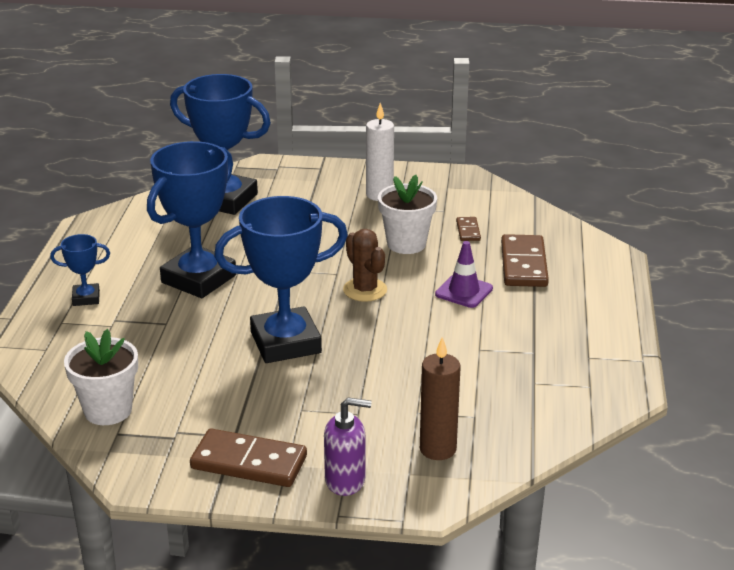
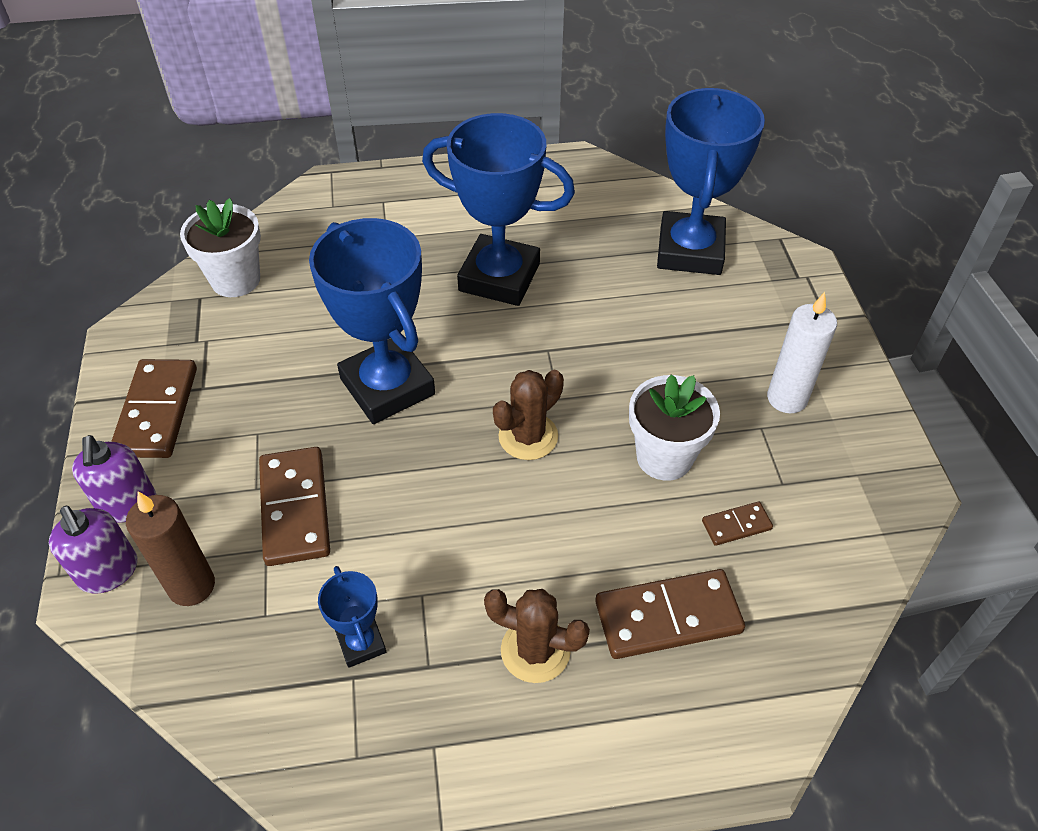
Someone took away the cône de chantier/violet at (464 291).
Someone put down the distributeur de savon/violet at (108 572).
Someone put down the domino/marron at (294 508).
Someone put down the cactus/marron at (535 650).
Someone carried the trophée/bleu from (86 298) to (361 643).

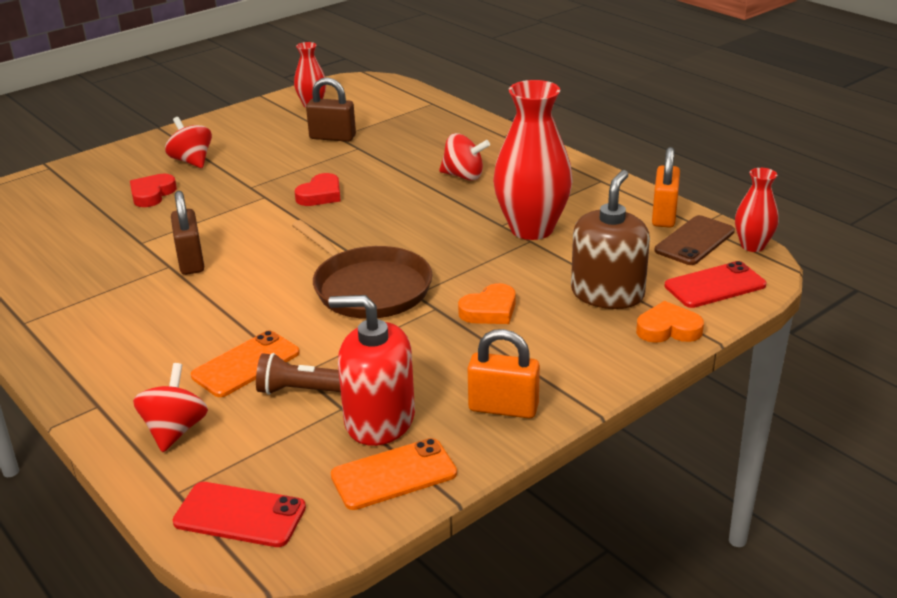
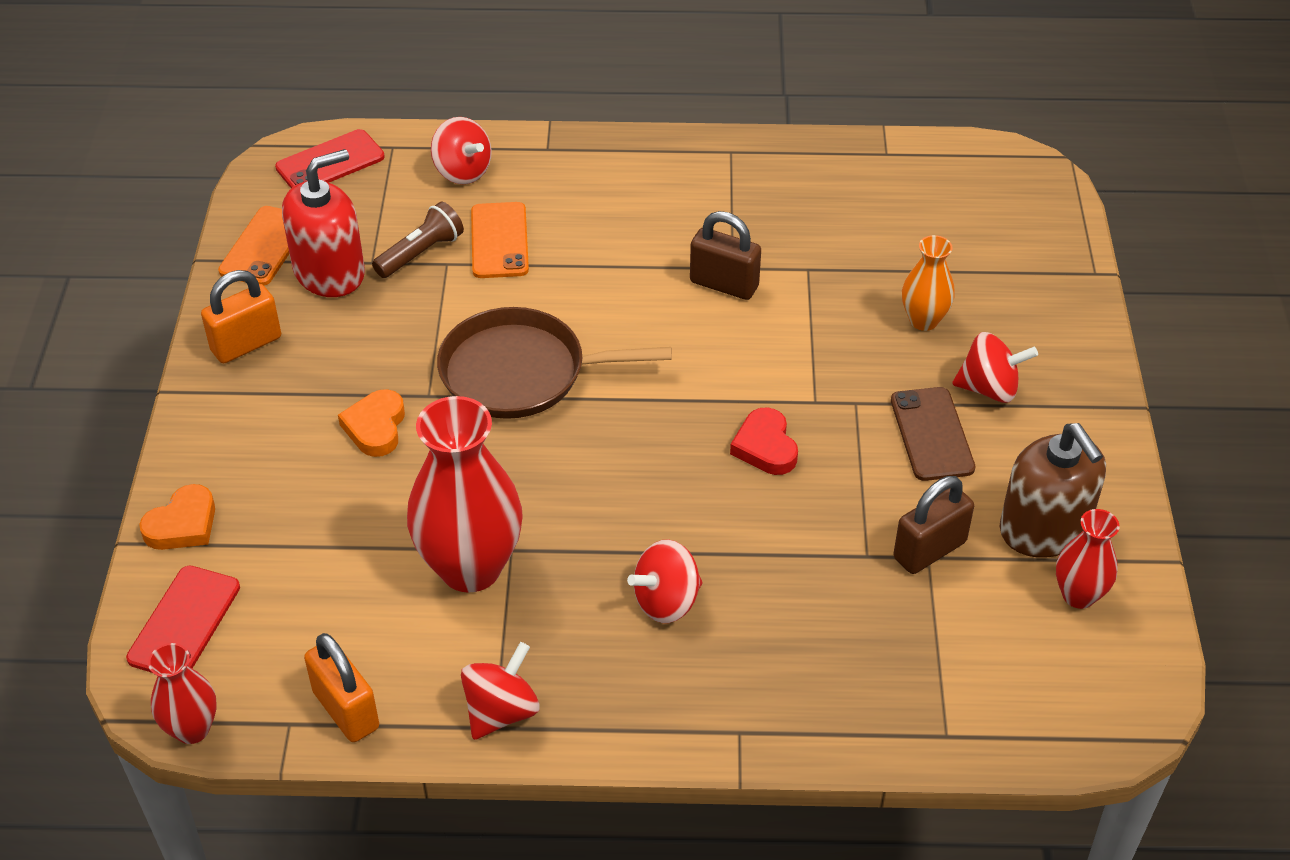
Someone put down the toupie/rouge at (501 711).
Someone carried the distributeur de savon/marron from (607 294) to (1044 529).
Someone carried the téléphone/marron from (694 241) to (932 434).
Someone swapped the cœur/rouge at (152 194) for the vase/orange at (923 320).

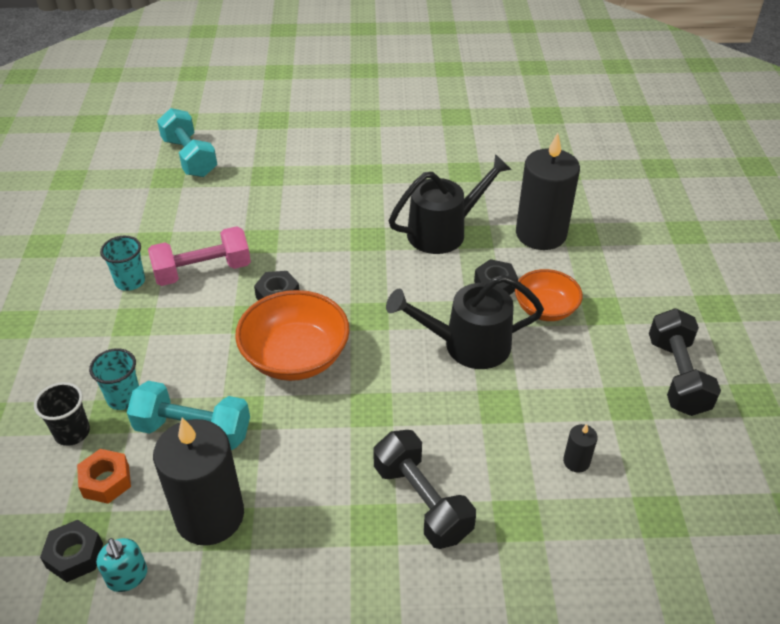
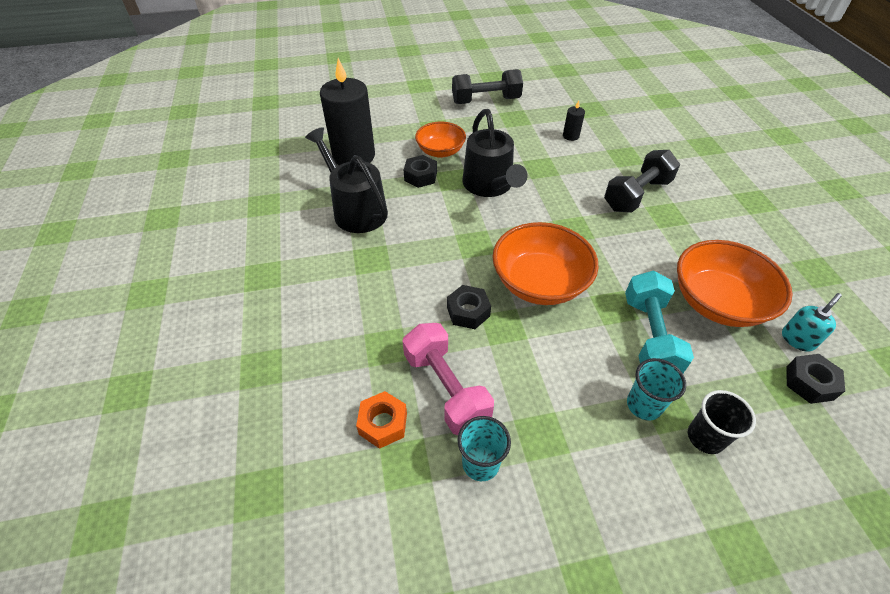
Someone took away the haltère/turquoise at (190 157).
Someone carried the écrou/orange from (106 481) to (383 423).
Someone swapped the bougie/noir at (210 515) for the bol/orange at (717 302).

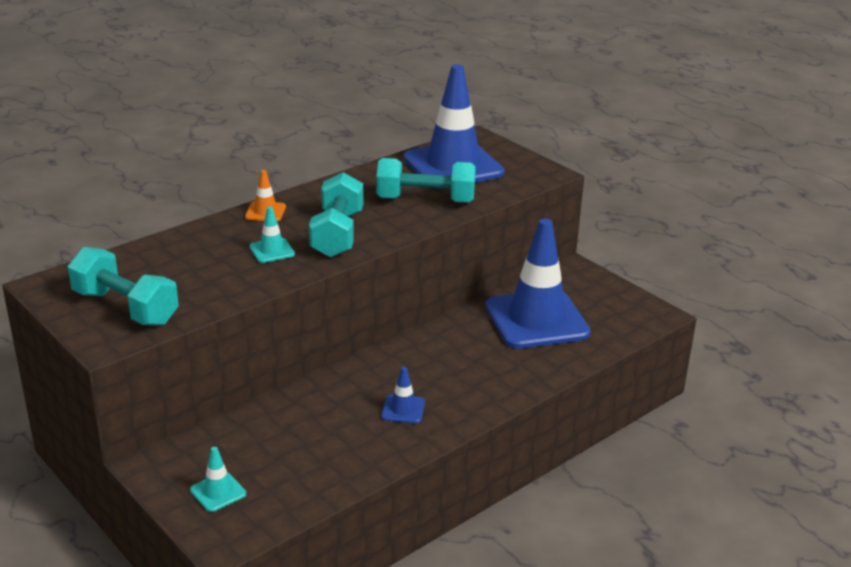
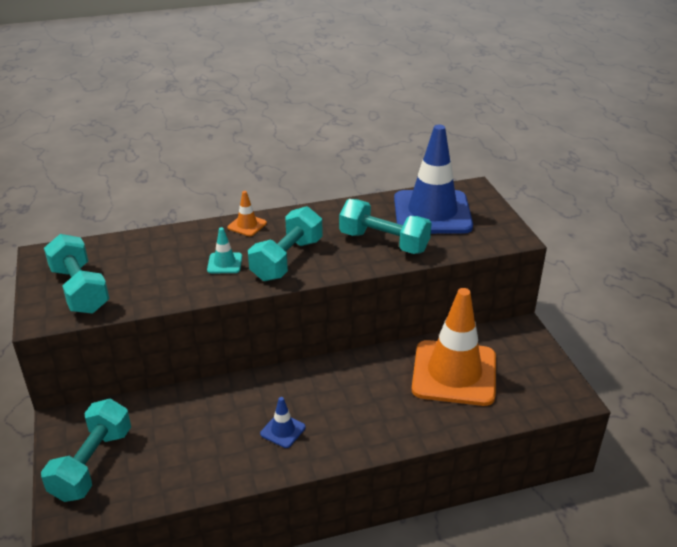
Someone swapped the cône de chantier/turquoise at (218 492) for the haltère/turquoise at (92 464).
Someone repainted the cône de chantier/bleu at (536 320), which became the cône de chantier/orange at (454 373).

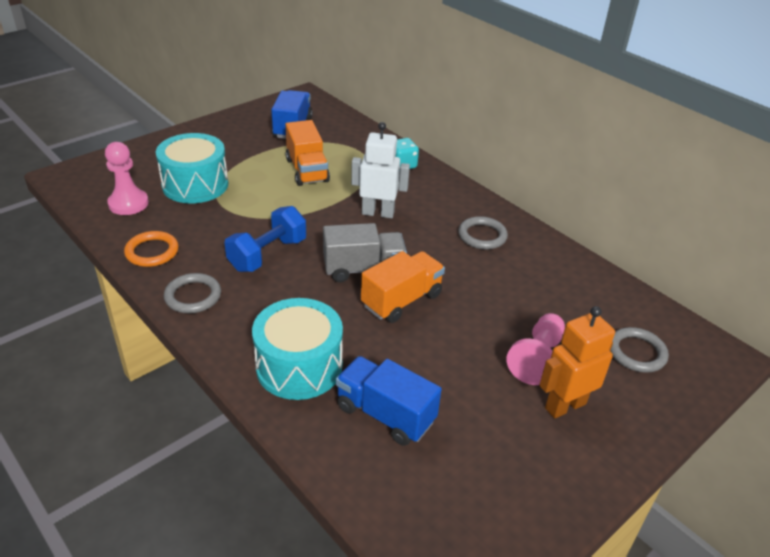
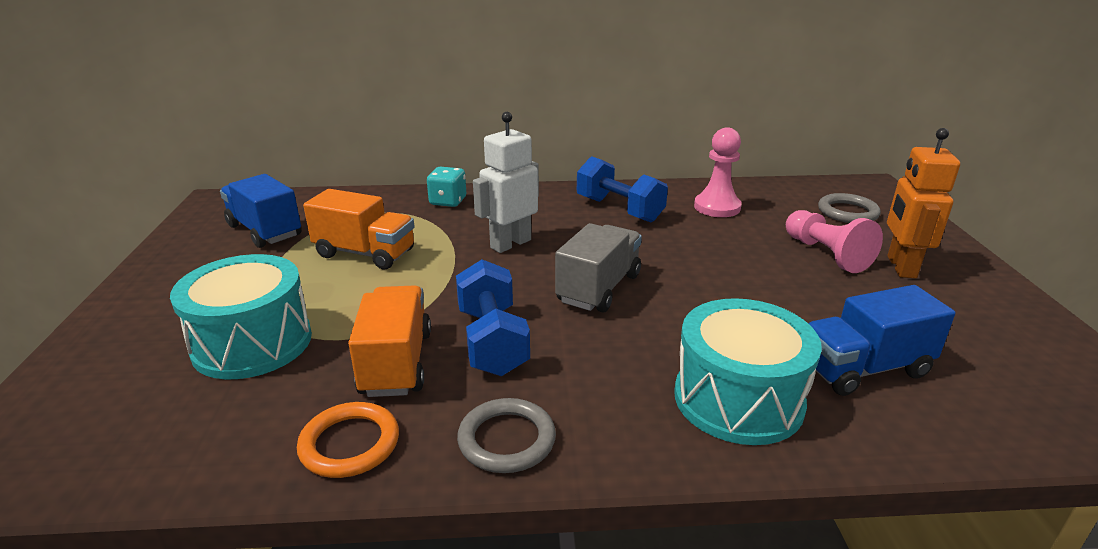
Someone carried the pion/rose from (128 203) to (717 207).
Someone carried the camion/orange from (401 300) to (396 363).
Someone swapped the anneau/gris at (482 236) for the haltère/bleu at (619 209).

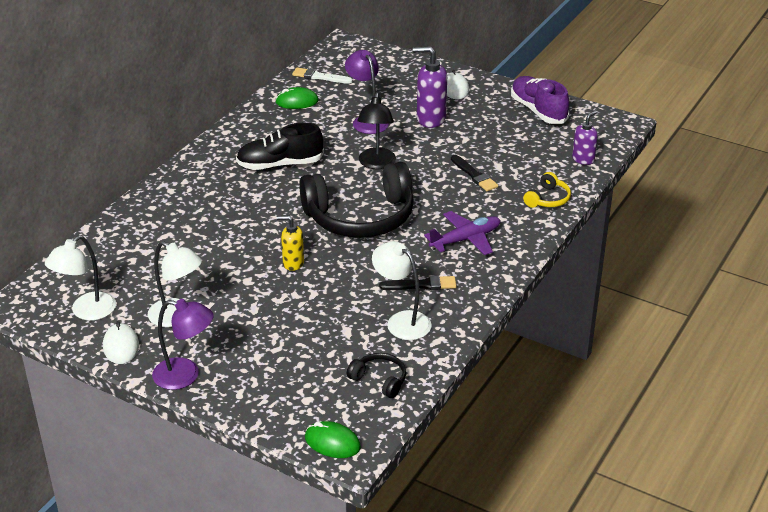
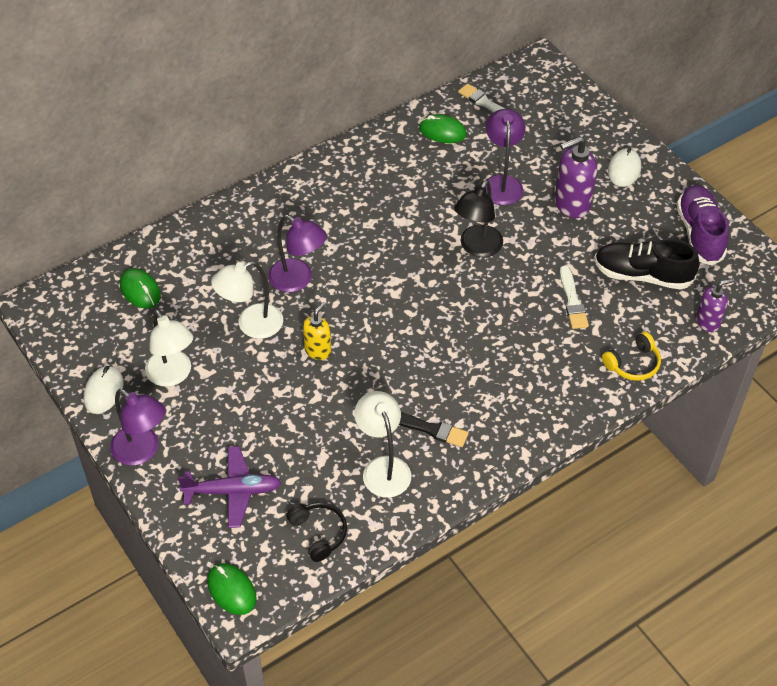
Someone took away the casque audio/noir at (360 217).
Someone put down the souris/vert at (140 290).
Someone put down the lampe/violet at (298 280).
Someone carried the lampe/blanc from (86 312) to (251 325).
Someone carried the chaussure/noir from (280 164) to (642 275).
Someone carried the avion/violet from (466 239) to (233 491).
Someone repainted the pinceau/noir at (474 175), which became the pinceau/blanc at (572 301).
Someone rotated the distributeur de savon/jaune at (293 263) by 90 degrees clockwise.
Someone rotated the distributeur de savon/violet at (430 119) by 60 degrees counterclockwise.

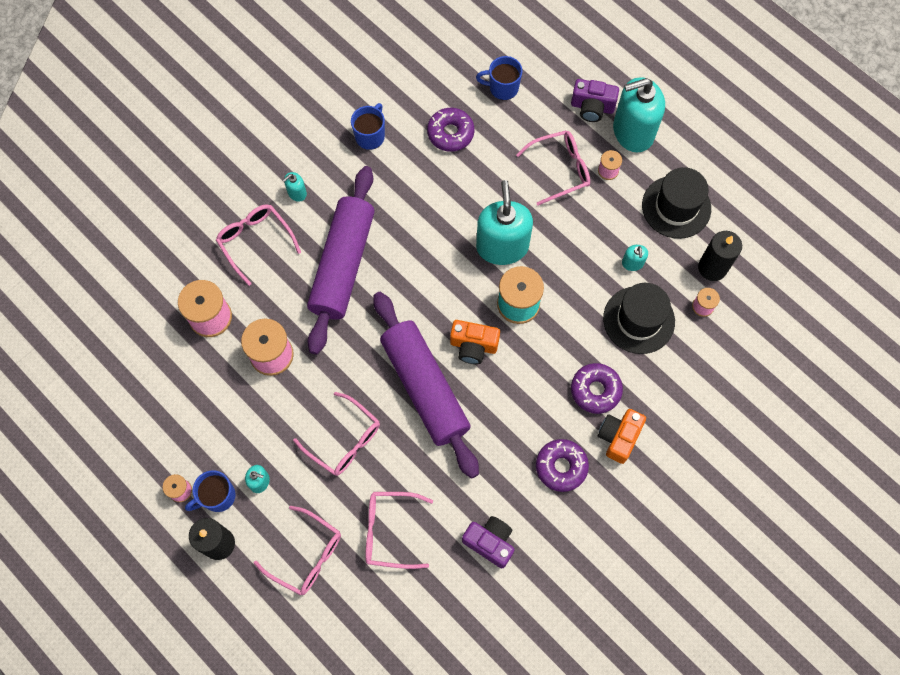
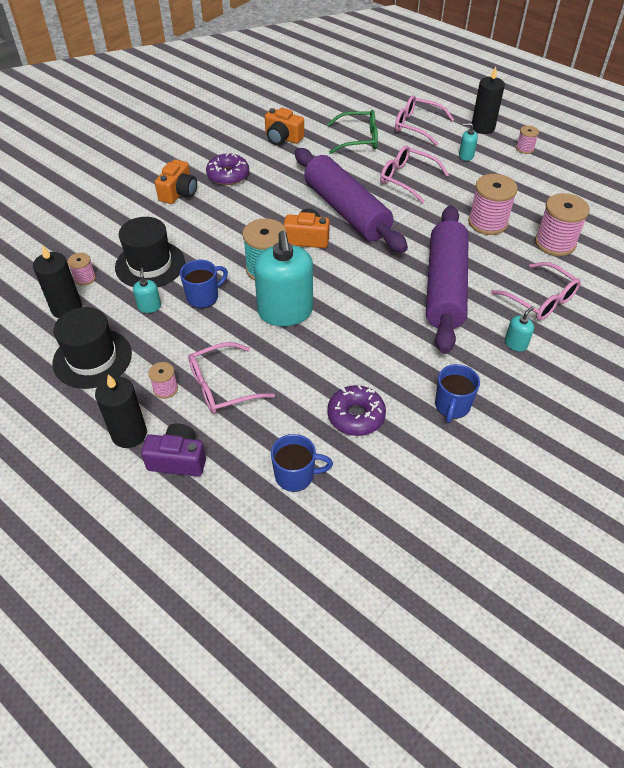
Someone took away the beignet/violet at (595 390).
Someone carried the tasse/bleu from (217 496) to (203 297).
Someone swapped the distributeur de savon/turquoise at (633 131) for the bougie/noir at (129 434).
Someone repainted the lunettes/rose at (390 531), which became the lunettes/vert at (358 139).
Someone repainted the appareil photo/violet at (490 542), which became the appareil photo/orange at (283 138).

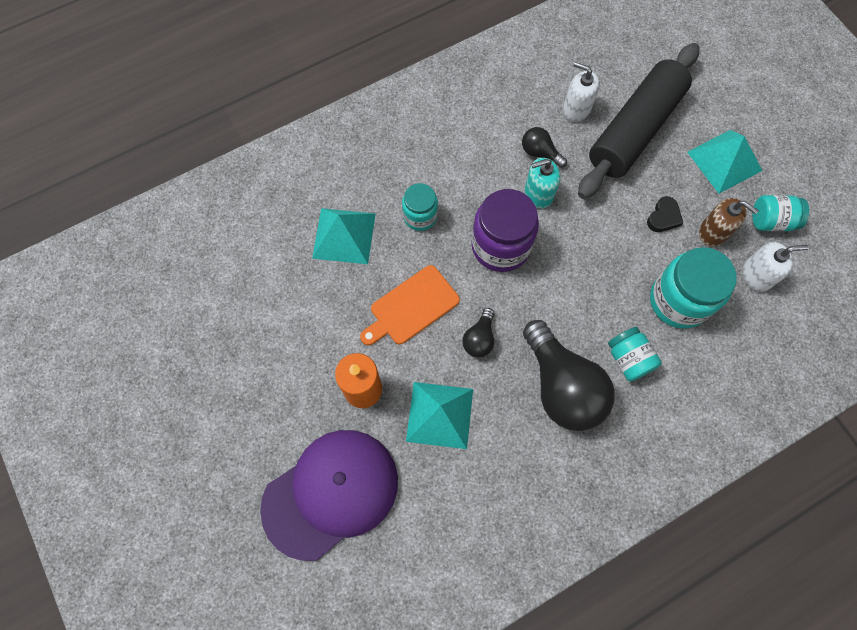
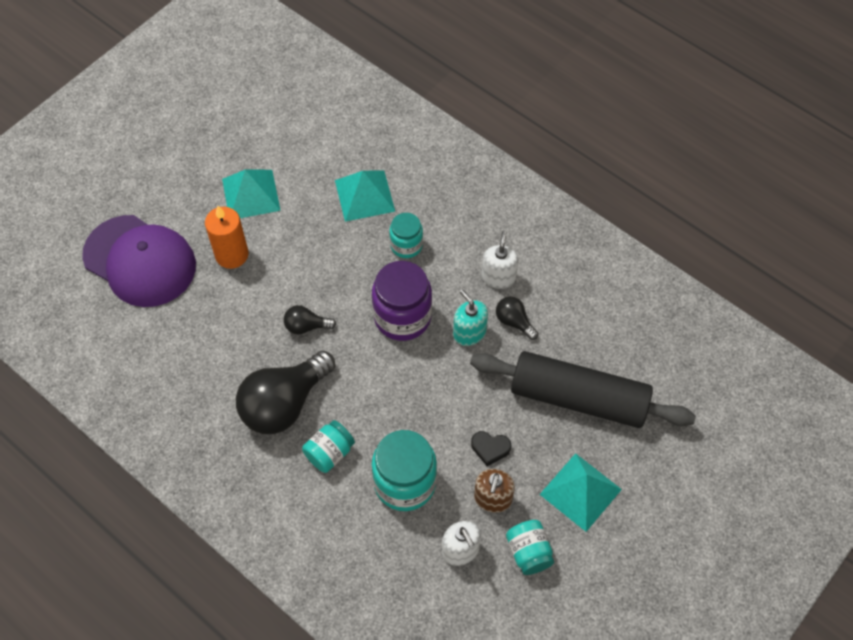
Someone took away the planche à découper/orange at (411 307).
Someone carried the pyramide/turquoise from (439 414) to (251 194).
Someone carried the distributeur de savon/blanc from (576 109) to (498 277).
Someone rotated the ampoule/noir at (540 153) by 60 degrees counterclockwise.

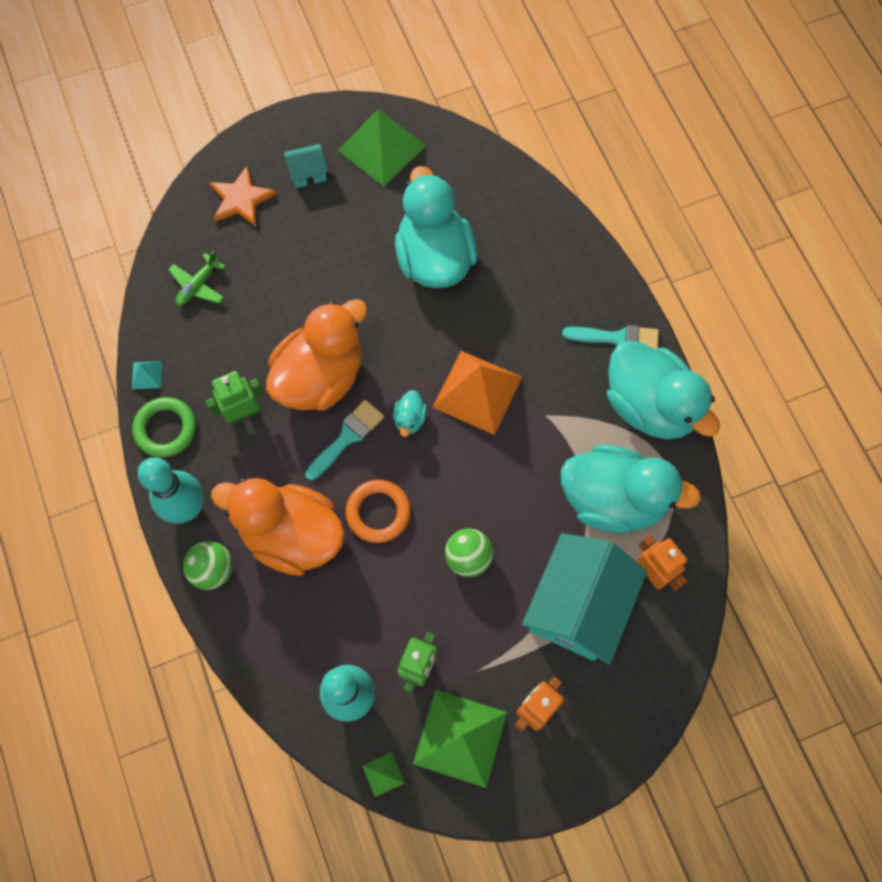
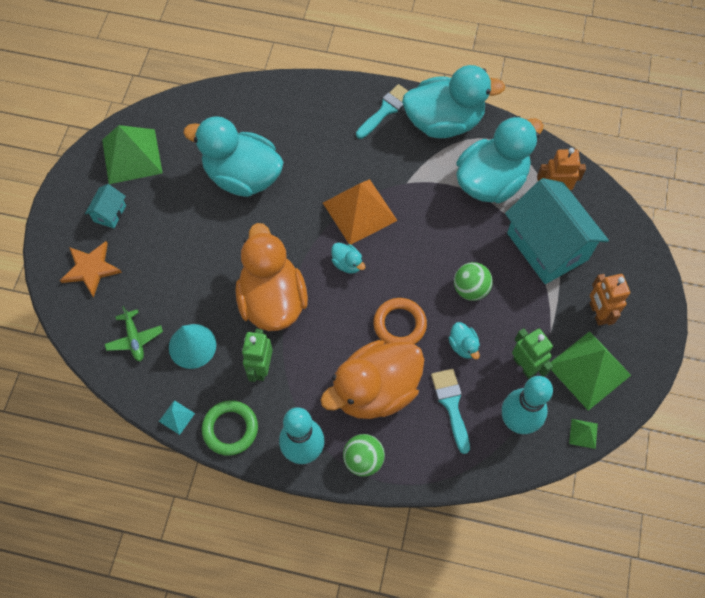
Someone put down the cône/turquoise at (192 346).
Someone put down the canard/turquoise at (463 346).
Someone carried the pinceau/turquoise from (347 437) to (451 405).

